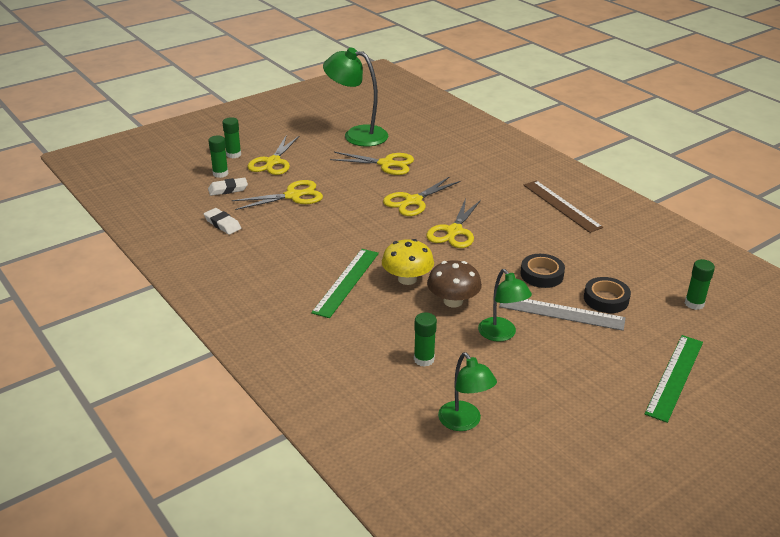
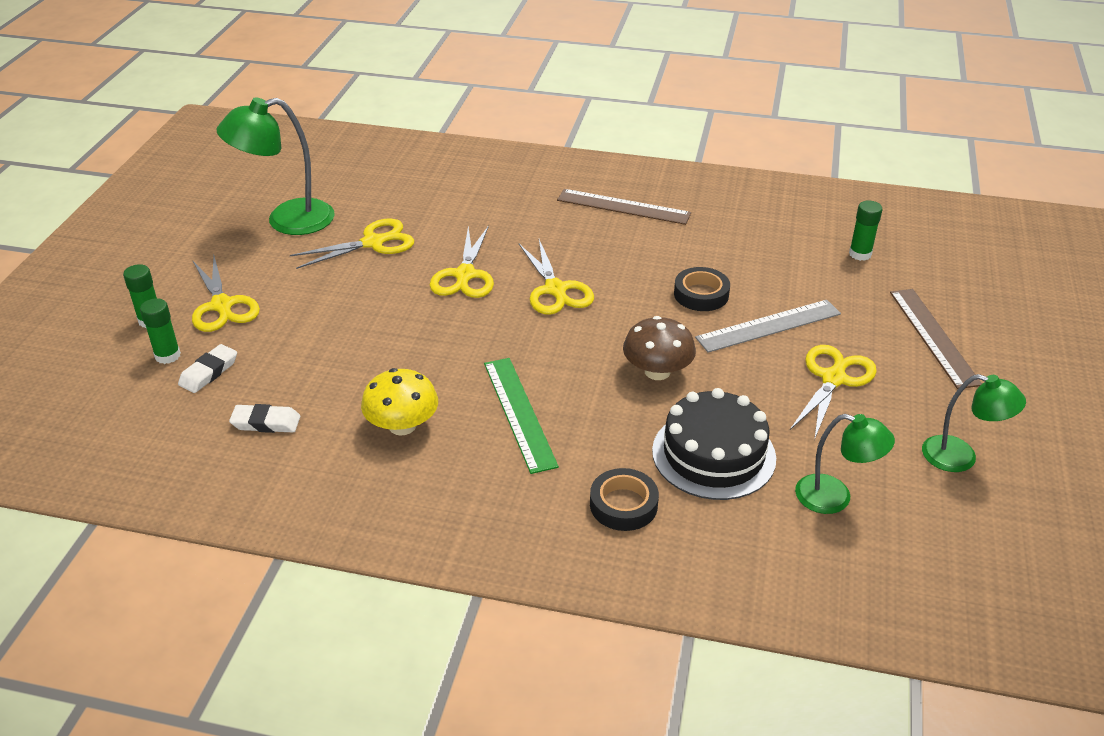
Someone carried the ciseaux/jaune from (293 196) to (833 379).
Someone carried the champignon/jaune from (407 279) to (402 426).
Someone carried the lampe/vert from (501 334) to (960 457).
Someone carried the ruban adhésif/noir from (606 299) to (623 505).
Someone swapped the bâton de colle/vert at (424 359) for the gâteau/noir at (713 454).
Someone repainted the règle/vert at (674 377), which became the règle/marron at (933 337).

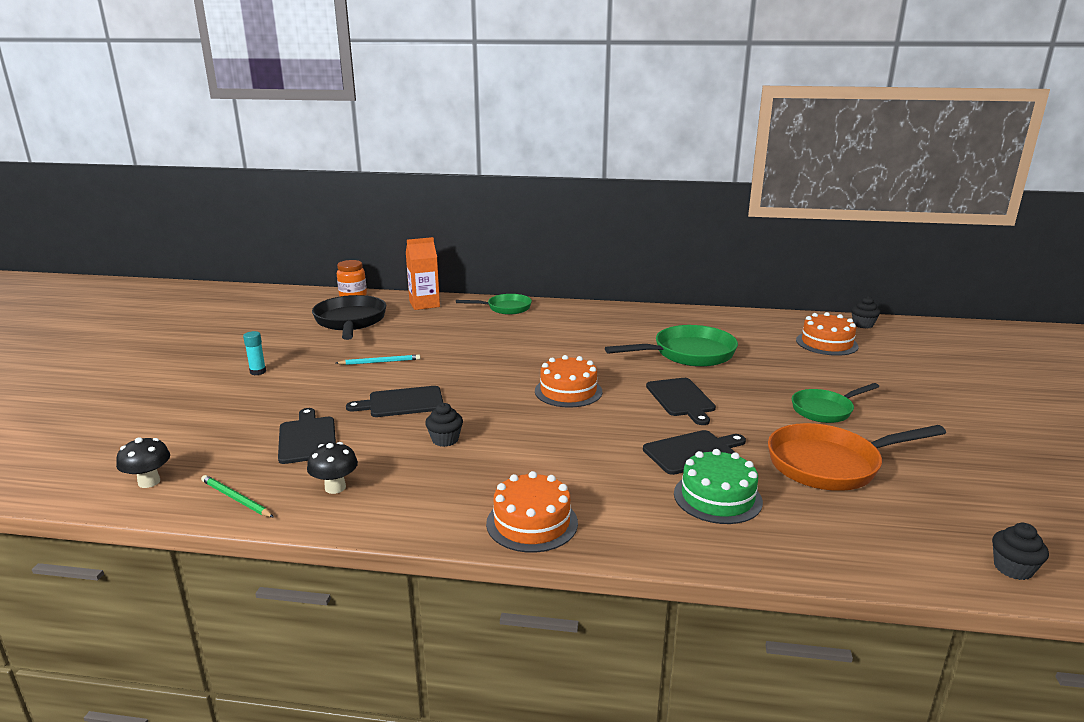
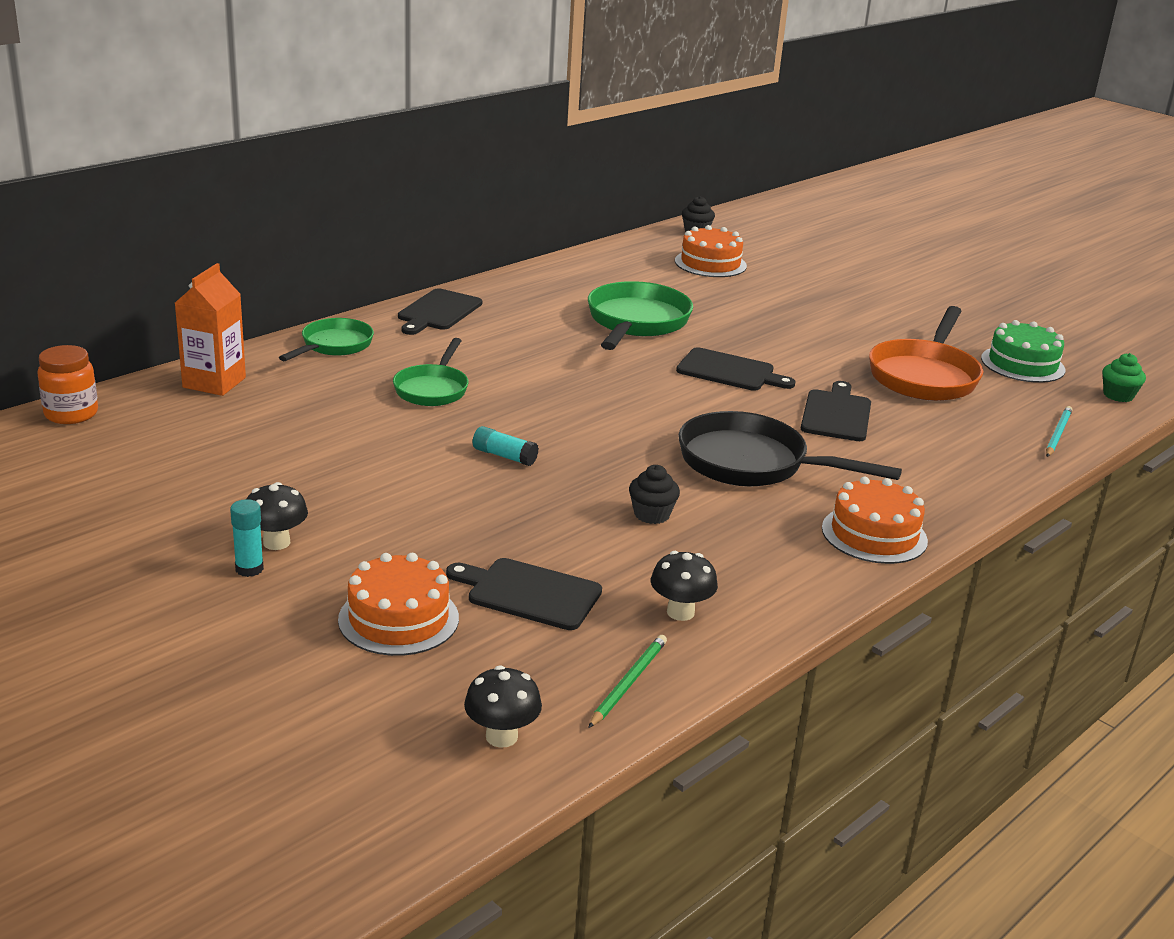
Someone put down the champignon/noir at (276 542).
Someone put down the bâton de colle/turquoise at (504 456).
Someone carried the poêle/noir from (350 322) to (752 464).
Someone carried the crayon/turquoise from (380 362) to (1057 434).
Someone carried the planche à découper/noir from (402 403) to (438 312).
Someone carried the gâteau/orange from (568 391) to (398 619).
Someone carried the gâteau/vert from (717 497) to (1022 364).
Someone carried the poêle/vert from (825 410) to (433 389).
Someone repainted the muffin/noir at (1013 568), which became the muffin/vert at (1118 395).
Someone rotated the crayon/vert at (236 499) by 135 degrees clockwise.

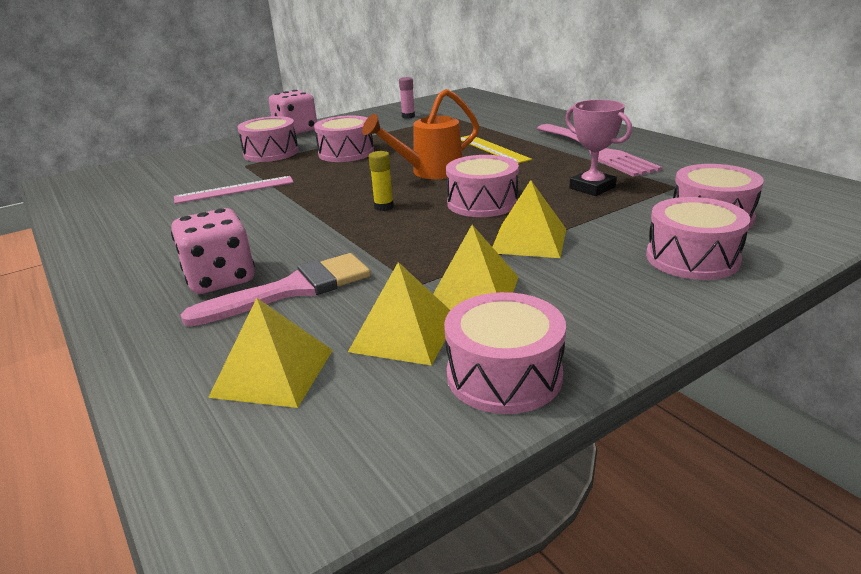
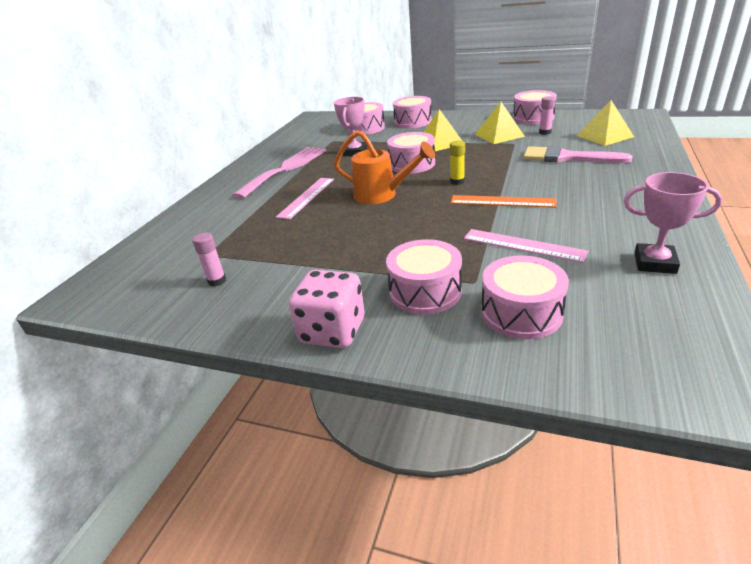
Someone took away the dé/rose at (220 279).
Someone put down the règle/orange at (502 201).
Someone put down the trophée/rose at (654 263).
Someone carried the tambour/rose from (346 153) to (521 312).
Someone swapped the pyramide/jaune at (404 334) for the bâton de colle/rose at (545 132).
Someone repainted the règle/jaune at (492 149), which became the règle/rose at (306 197).

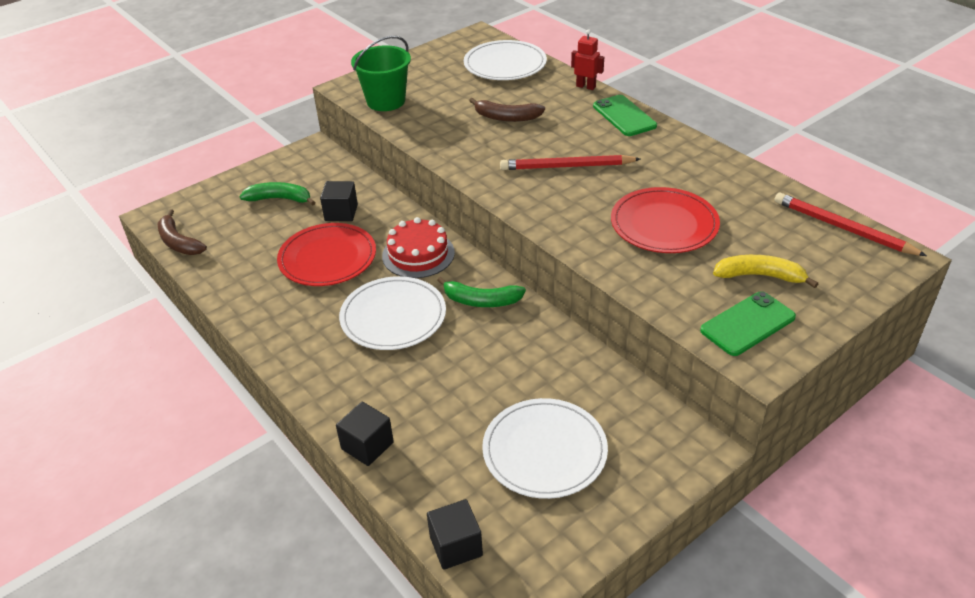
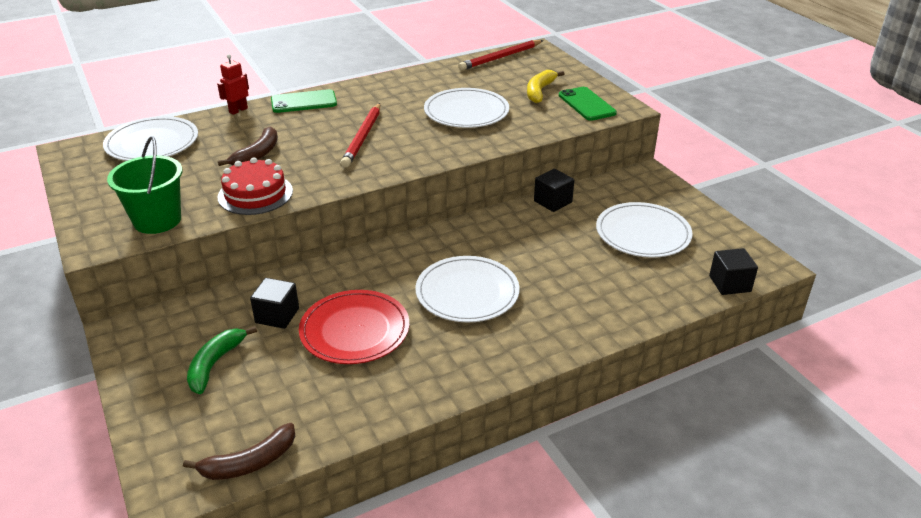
Someone took away the banane/vert at (481 301).
Someone carried the cube/noir from (367 445) to (552 202).
Someone carried the gâteau/rouge from (418 254) to (255 194).
Someone repainted the assiette/rouge at (664 224), which became the assiette/blanc at (466 112).

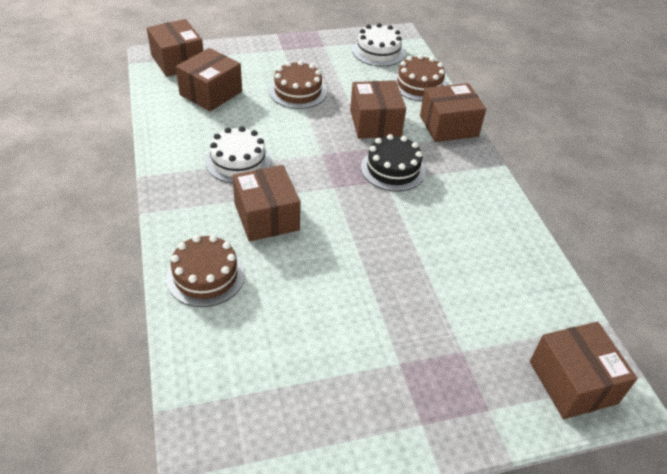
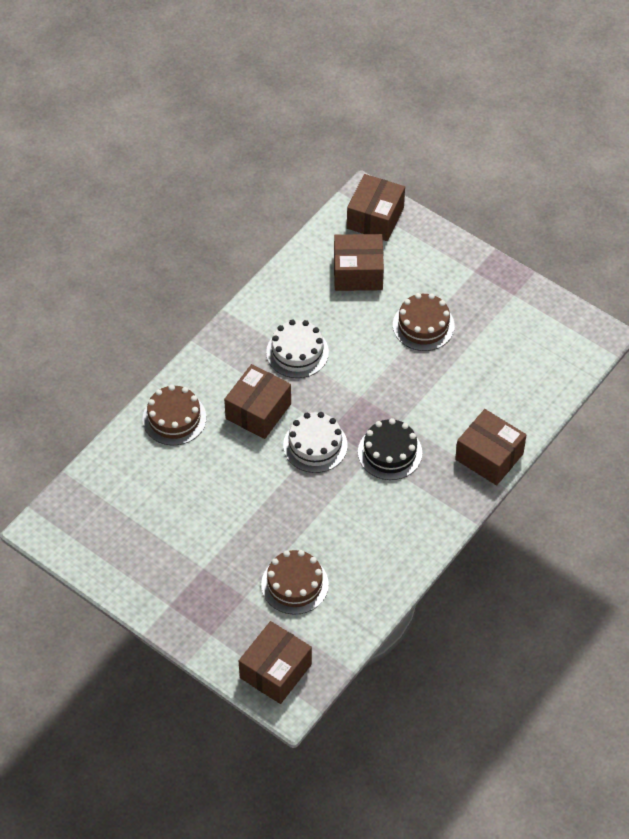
Someone took away the boîte/marron at (375 123).
Someone carried the gâteau/blanc from (378 52) to (315 445).
Someone carried the gâteau/marron from (419 84) to (295 584).

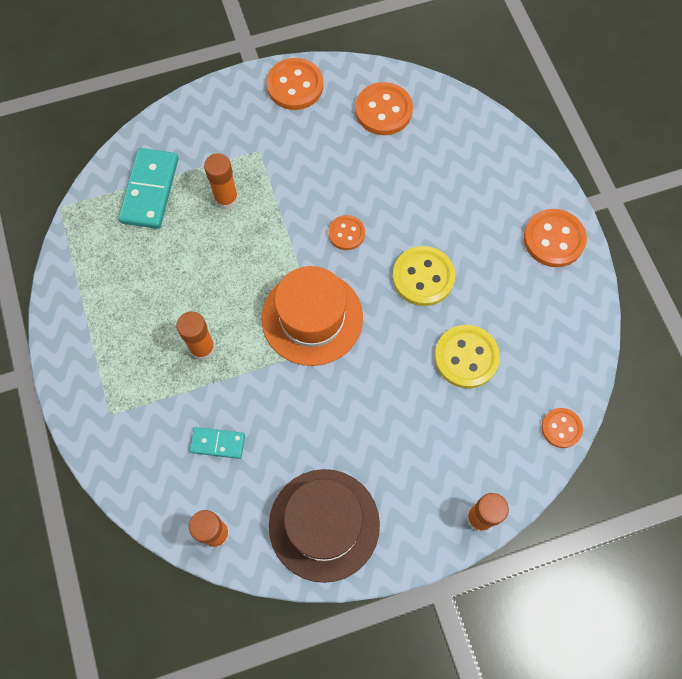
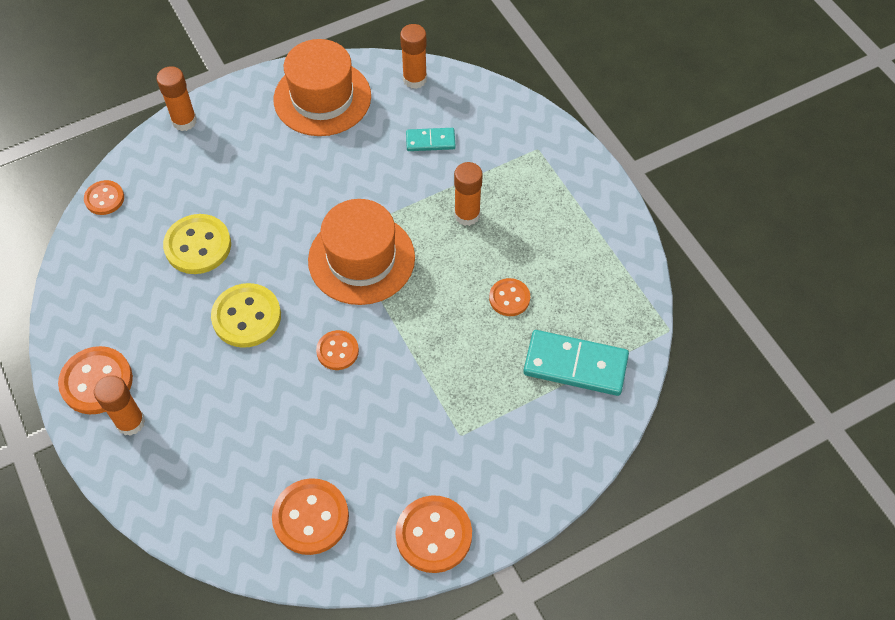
Someone put down the bouton/orange at (509 298).
Someone carried the bâton de colle/orange from (226 199) to (130 422).
Someone repainted the chapeau/marron at (324 524), which became the chapeau/orange at (322 98).
Someone rotated the domino/turquoise at (150 190) by 75 degrees counterclockwise.

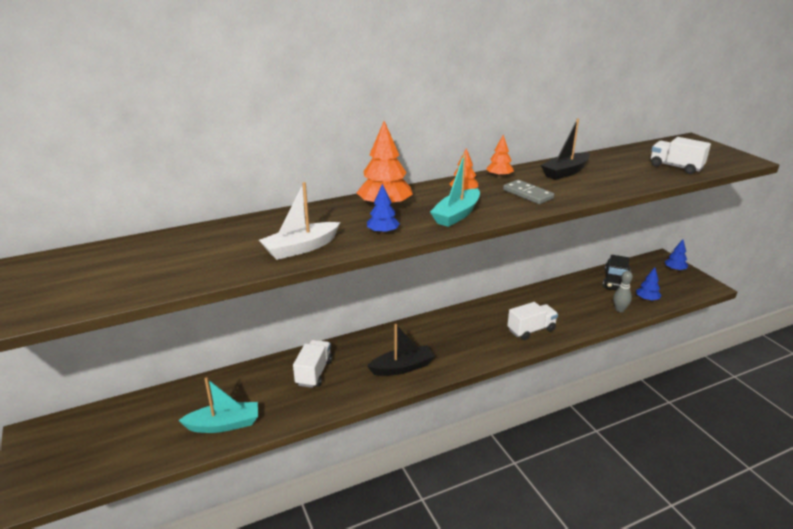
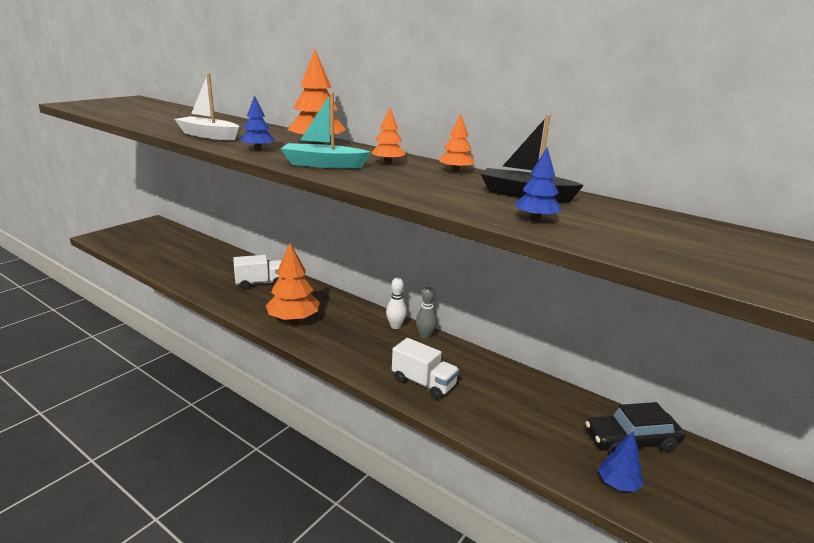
Someone took away the bateau/turquoise at (224 424).
Someone took away the domino/gris at (527 194).
Someone took away the camion/blanc at (675 167).
Someone put down the quille/blanc at (395 326).
Someone carried the quille/gris from (619 309) to (425 336).
Someone carried the arbre/bleu from (674 269) to (536 219).
Someone swapped the bateau/noir at (402 367) for the arbre/orange at (293 319).

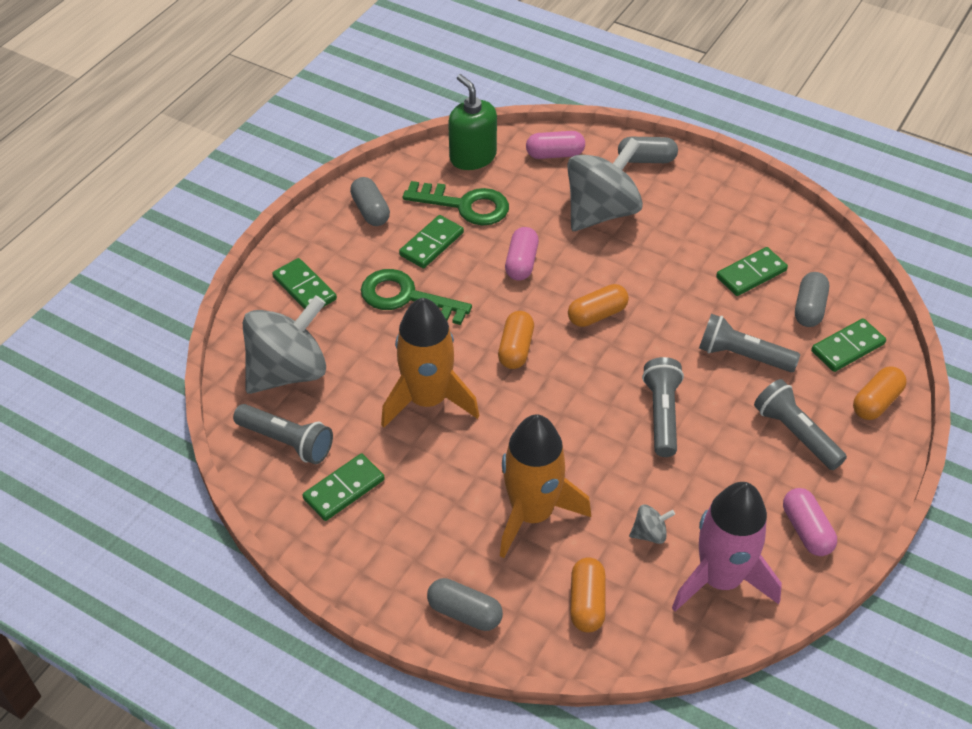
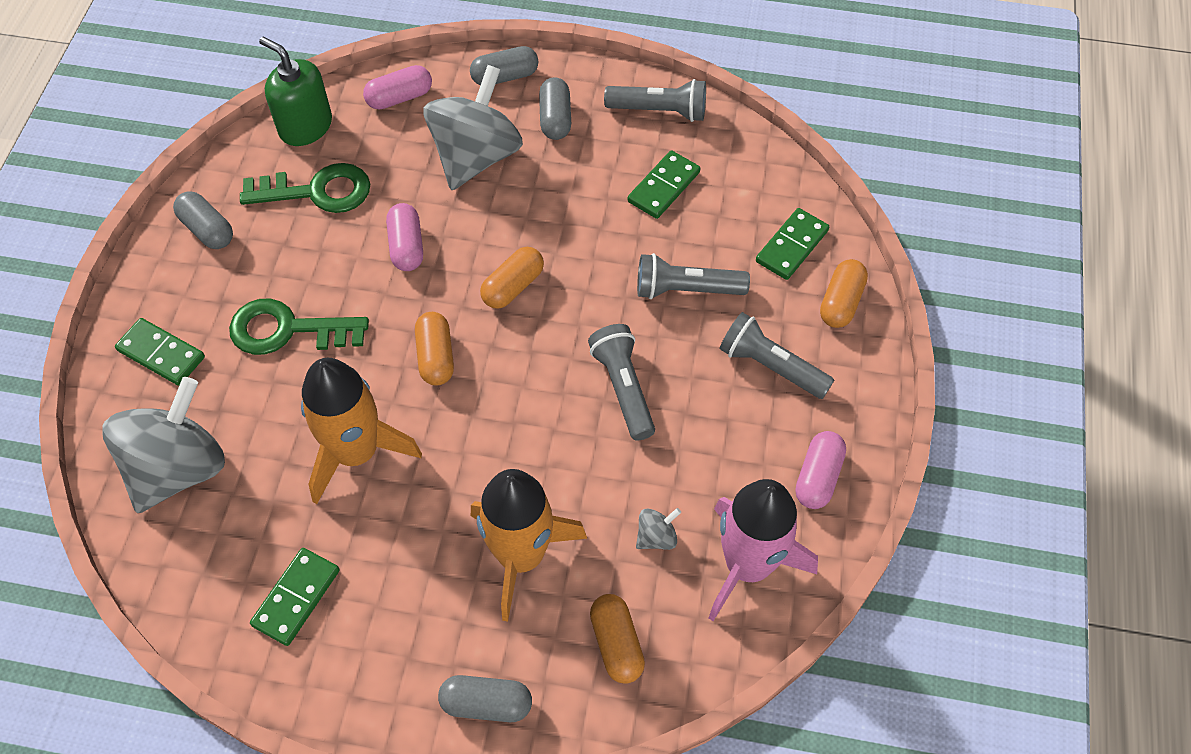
Someone took away the domino/vert at (431 244).
Someone carried the lampe de poche/gris from (286 441) to (659 111).
Someone carried the gélule/gris from (809 308) to (555 119).
Someone rotated the gélule/rose at (806 530) by 60 degrees clockwise.

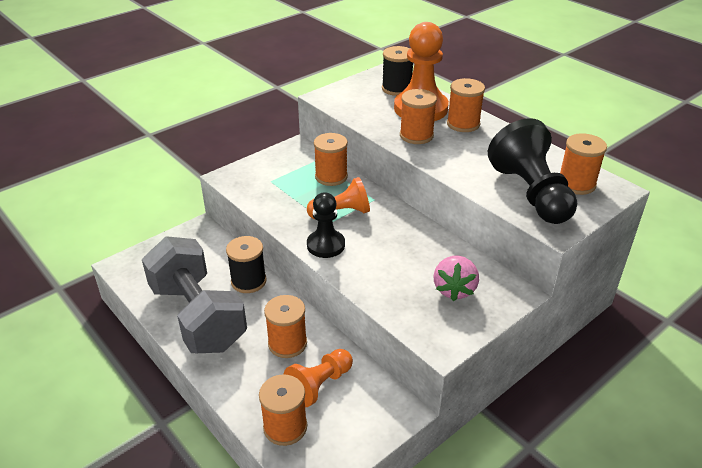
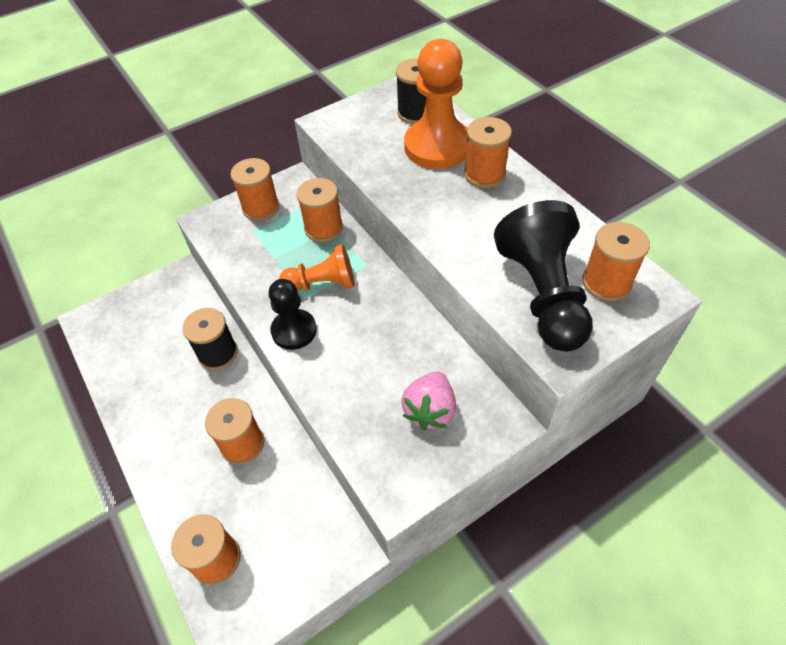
Someone took away the haltère/gris at (198 316).
Someone took away the pion/orange at (319 385).
Someone carried the bobine/orange from (416 135) to (261 208).

